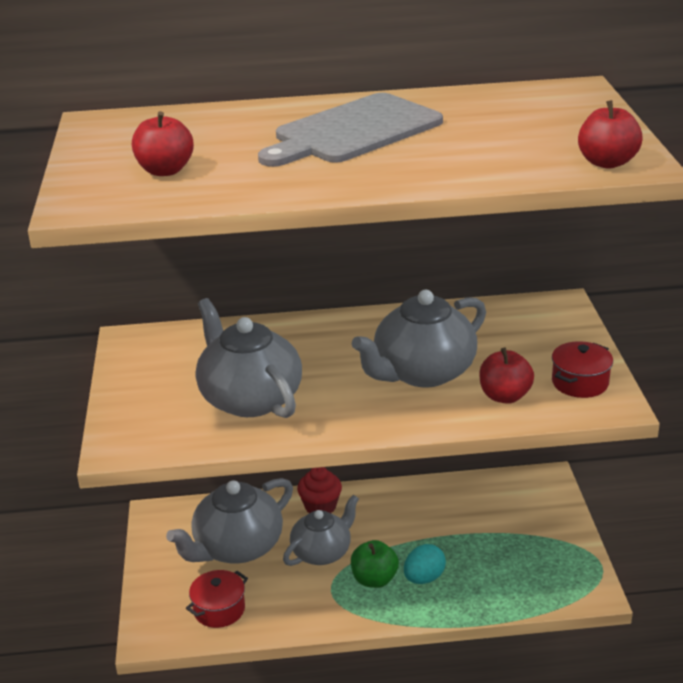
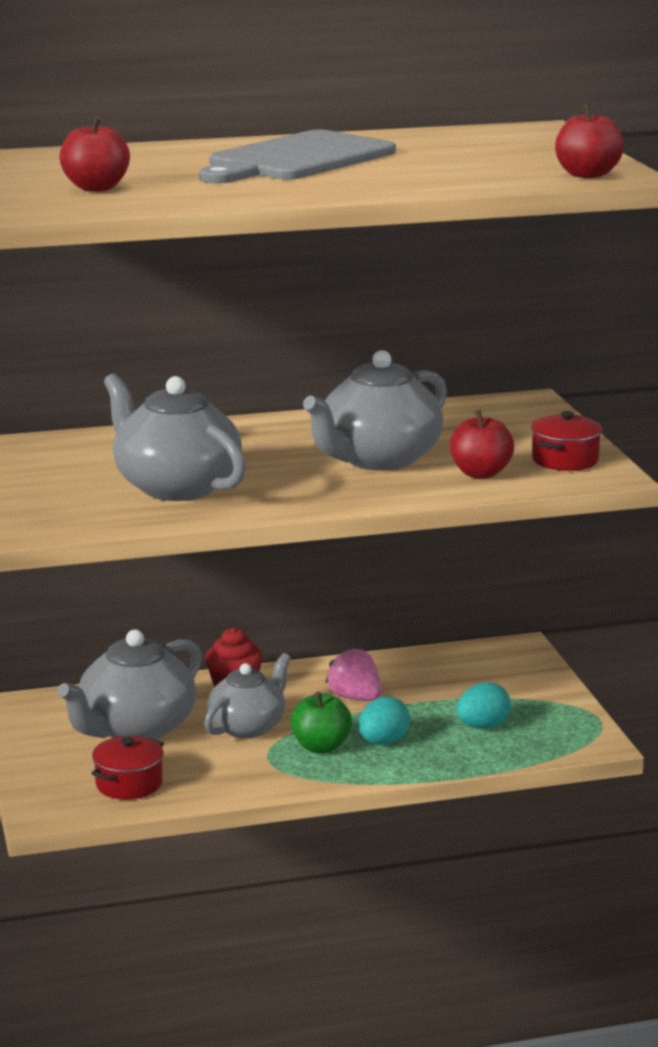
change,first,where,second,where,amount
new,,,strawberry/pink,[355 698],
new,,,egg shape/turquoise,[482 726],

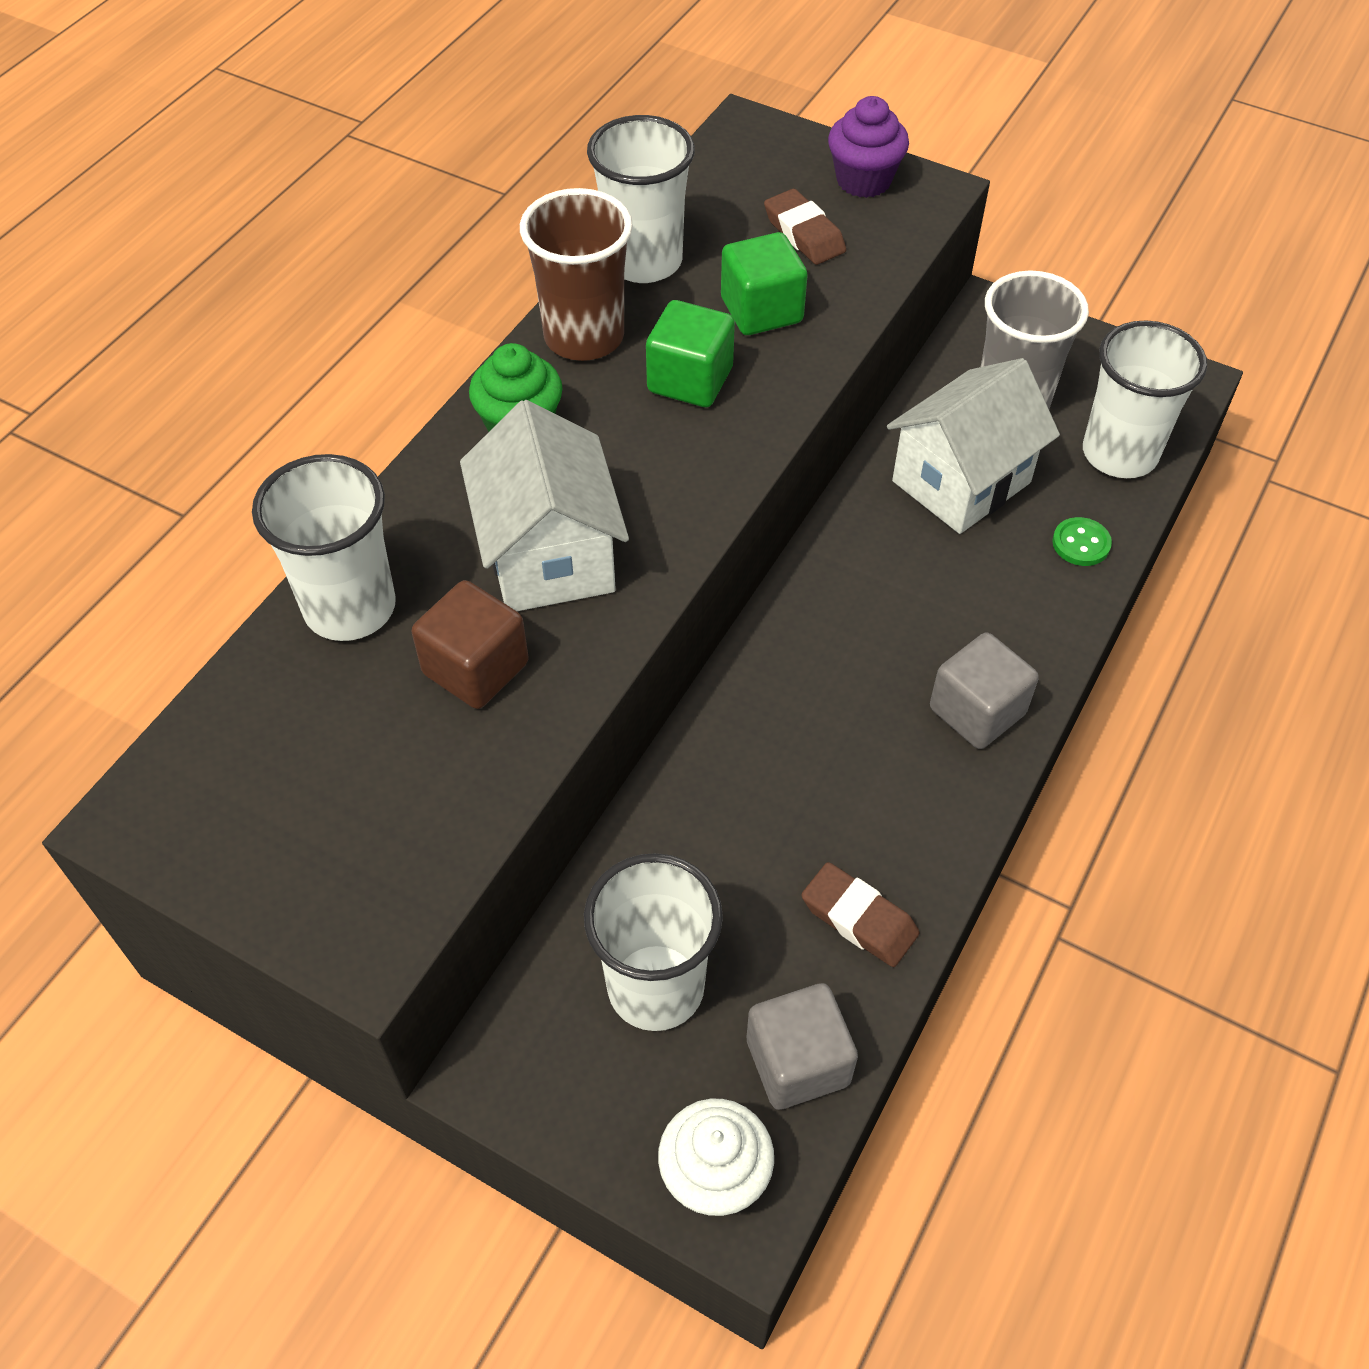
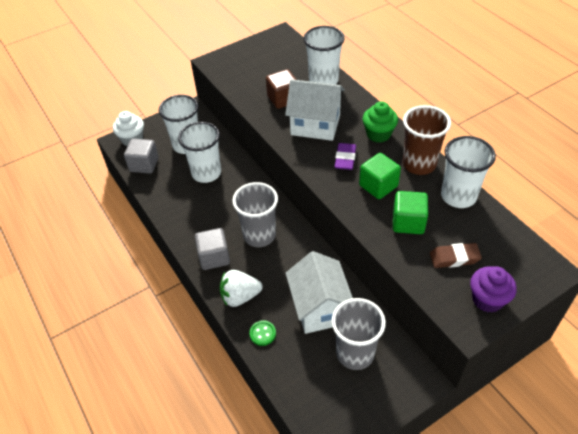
change,first,where,second,where,amount
gone,gum eraser/russet,[859 919],,,
shifted,tumbler/snow-white,[1119 454],,[206 173],
new,,,strawberry/snow-white,[240 296],
new,,,tumbler/gray,[259 235],
new,,,gum eraser/violet,[345 159],

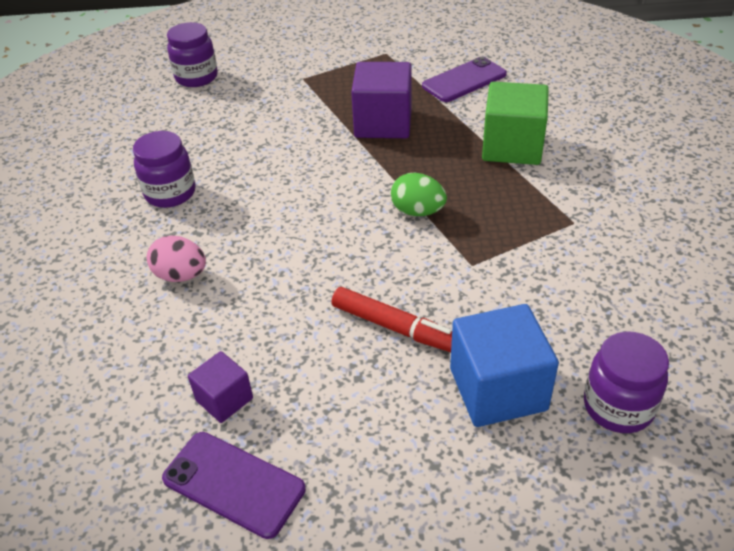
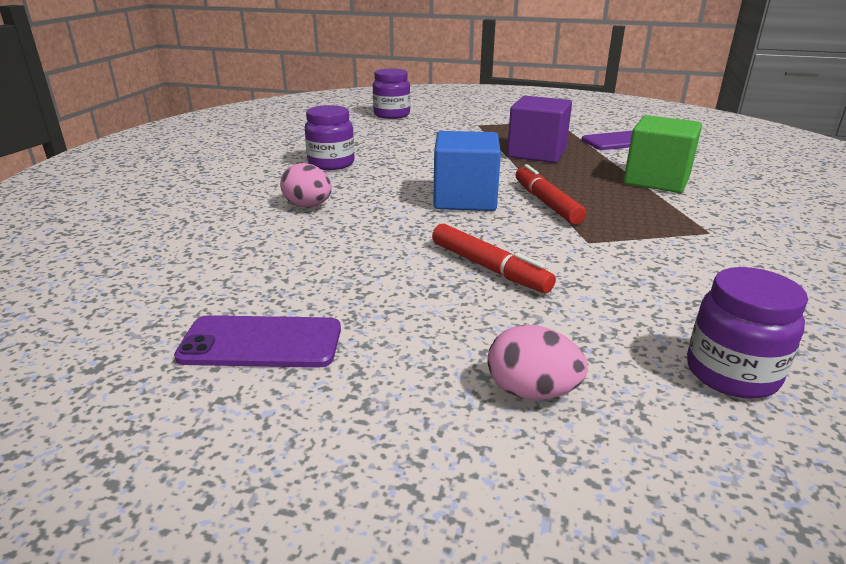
change,first,where,second,where,amount
rotated,phone/violet,[233 483],,[261 342],45 degrees counterclockwise
gone,block/violet,[224 399],,,
swapped,egg shape/emerald,[417 211],felt pen/red,[546 203],
shifted,block/cobalt,[498 389],,[465 199],
new,,,egg shape/pink,[531 391],

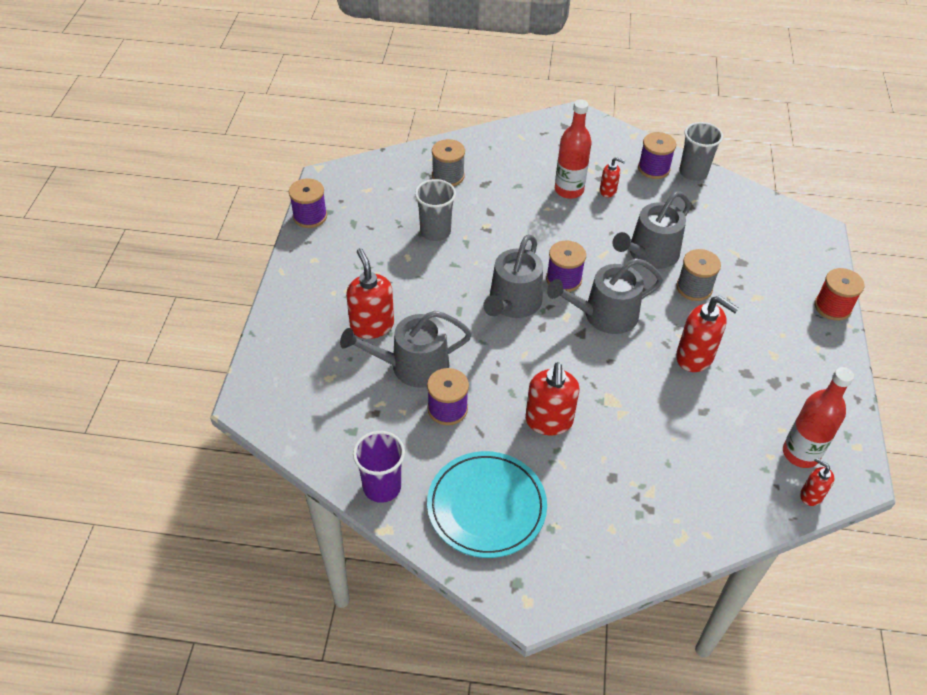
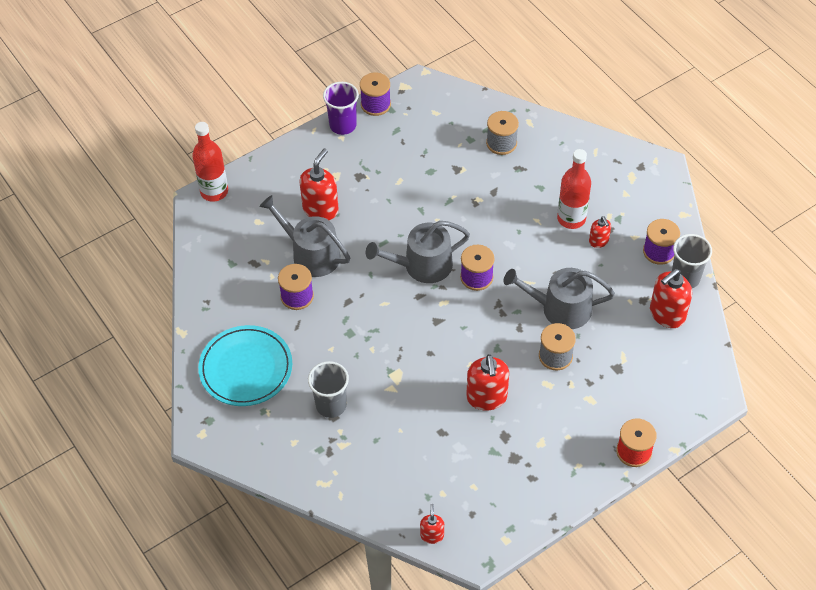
change,first,where,second,where,amount
shifted,tumbler/violet,[382 487],,[343 125],
shifted,tumbler/gray,[435 231],,[331 405],
shifted,pump bottle/red,[549 421],,[667 314],
gone,watering pot/gray,[604 315],,,
shifted,flask/red,[800 453],,[214 191],

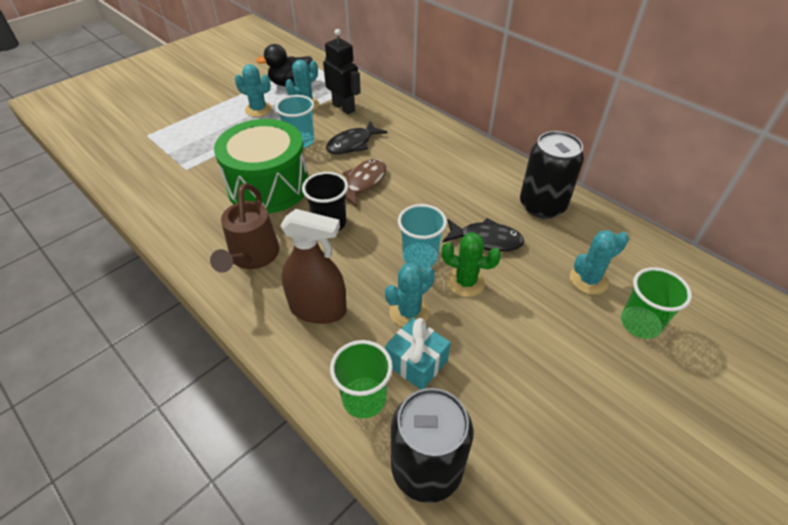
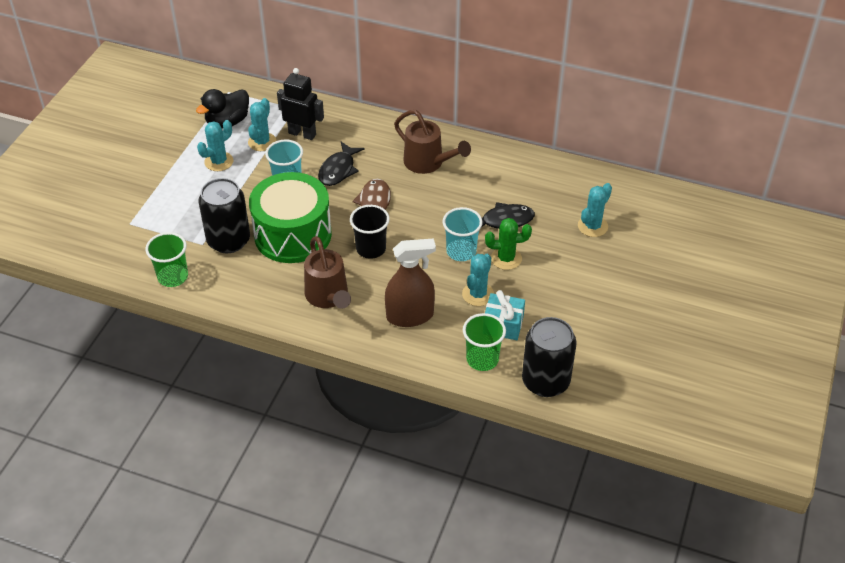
change,first,where,second,where,amount
rotated,saguaro cactus/turquoise,[258 109],,[219 161],45 degrees counterclockwise
shifted,soda can/black,[542 205],,[228 240],
shifted,tumbler/emerald,[640 324],,[173 277],
new,,,watering pot/russet,[428 163],

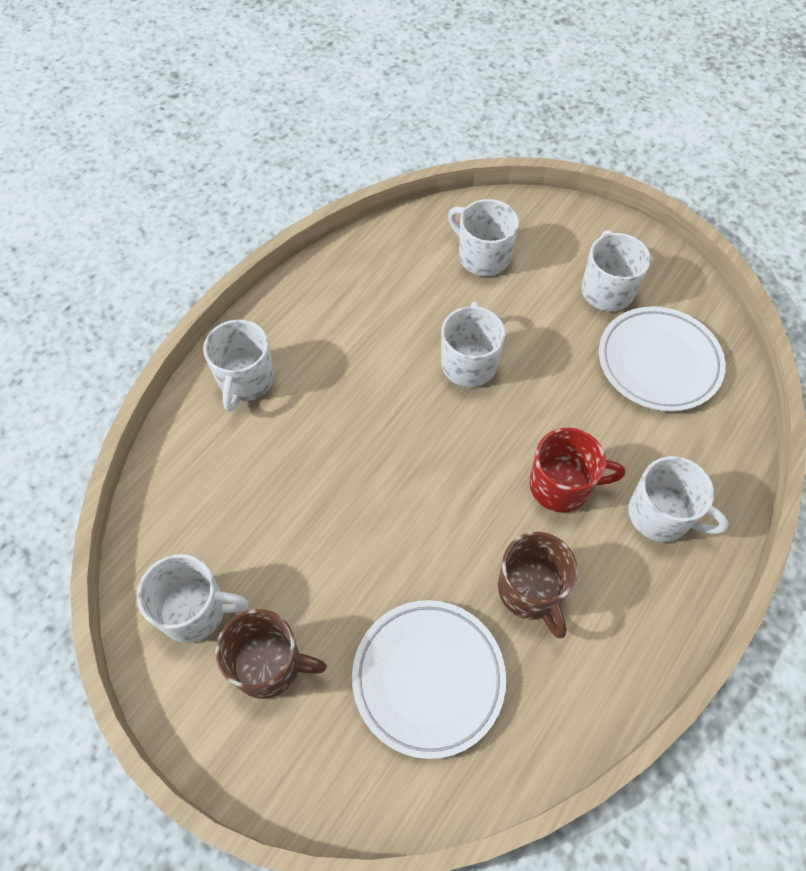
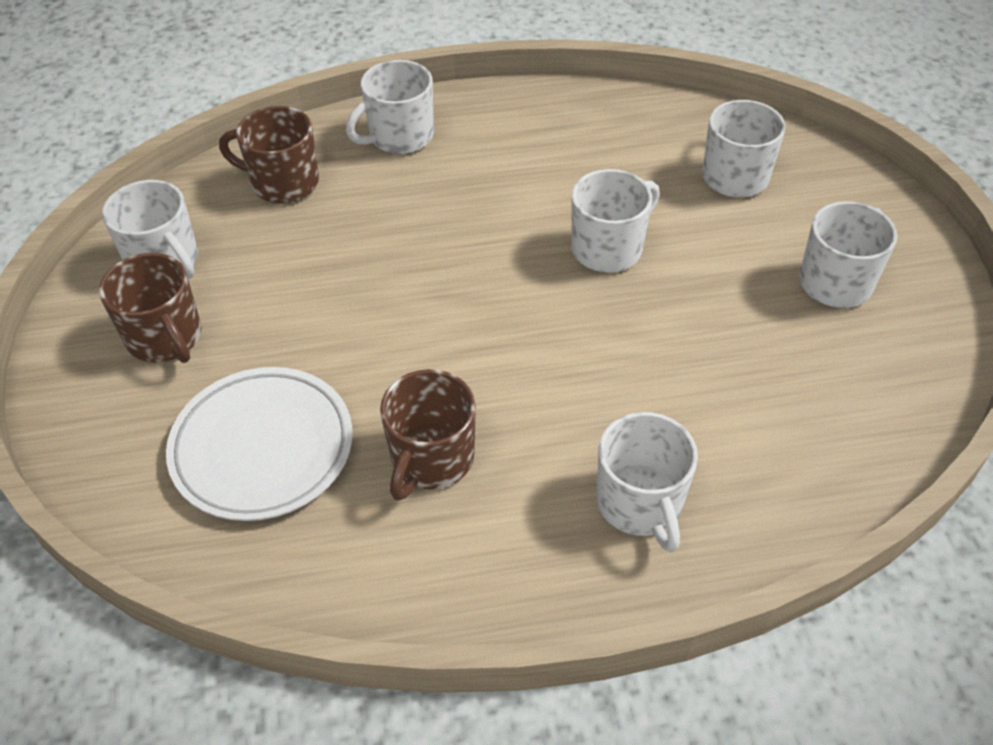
change,first,where,second,where,amount
gone,mug/red,[562 486],,,
gone,dinner plate/snow-white,[658 362],,,
new,,,mug/russet,[283 183],

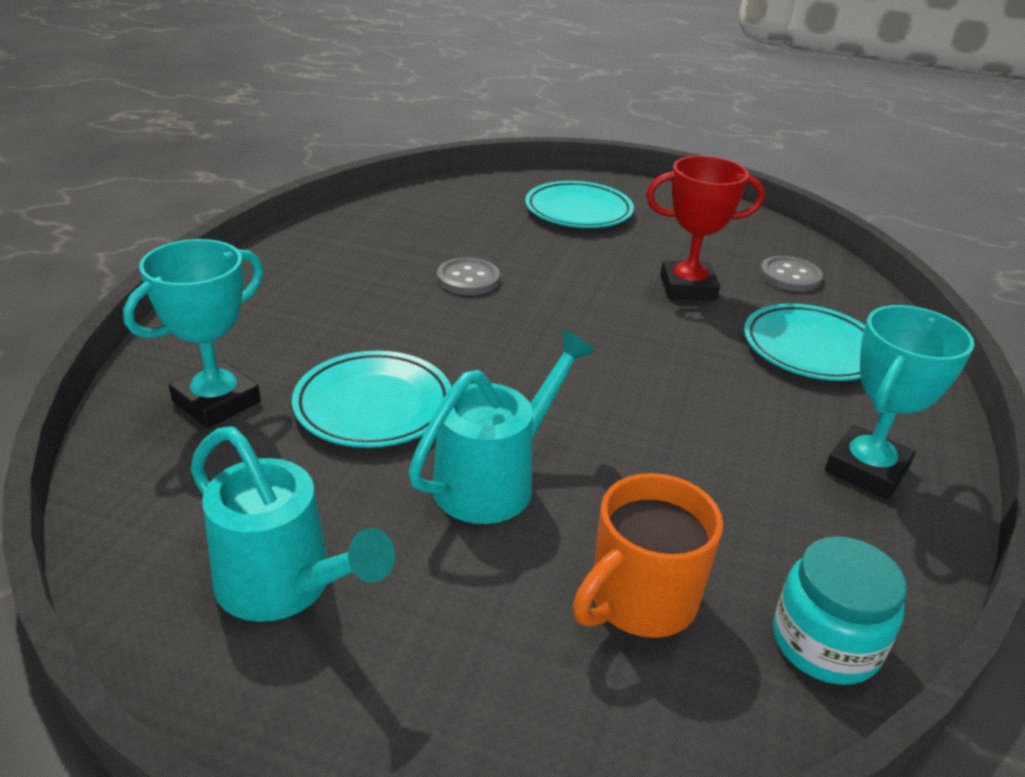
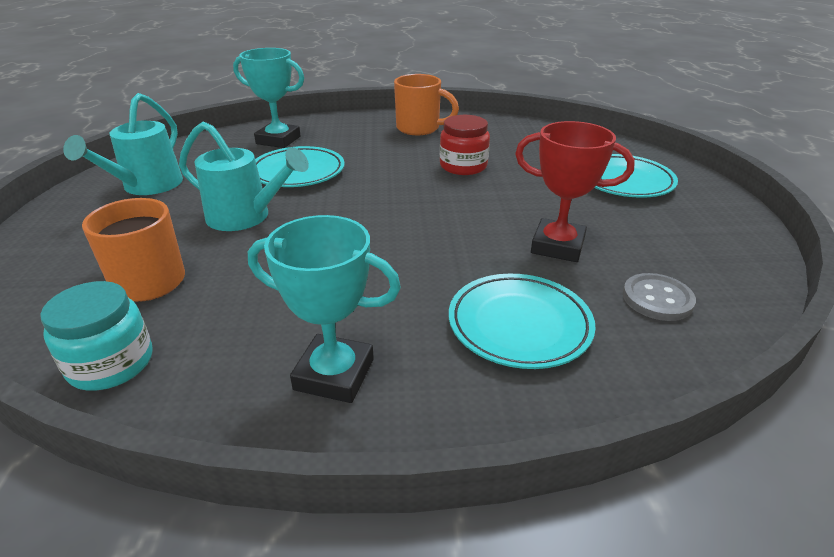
change,first,where,second,where,amount
swapped,sewing button/gray,[468 279],preserve jar/red,[463 166],
rotated,award cup/red,[687 287],,[557 246],45 degrees counterclockwise
new,,,mug/bright orange,[419 128],

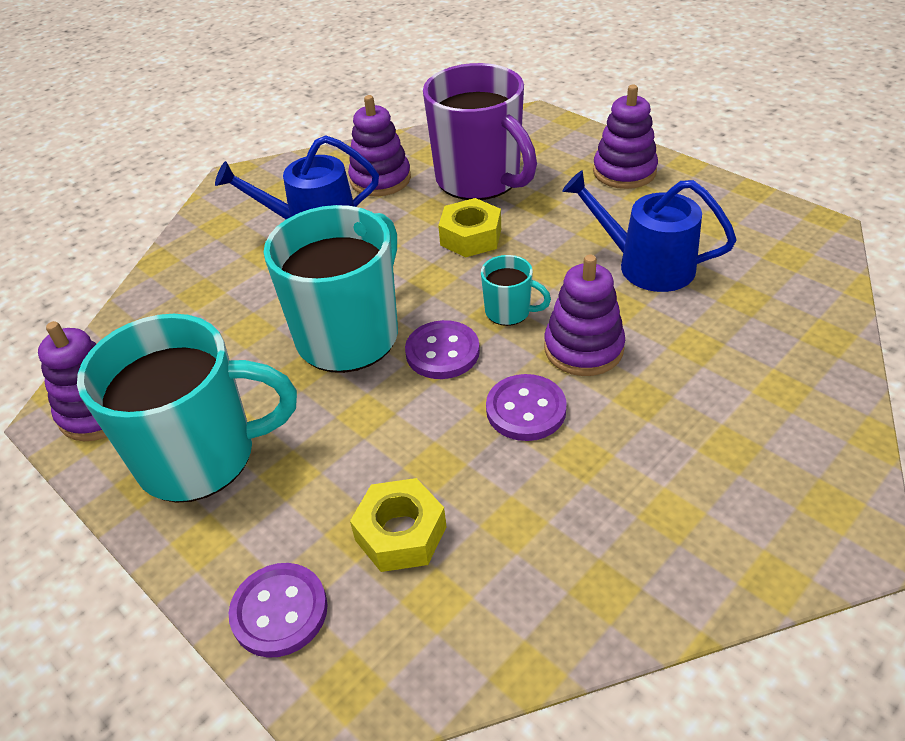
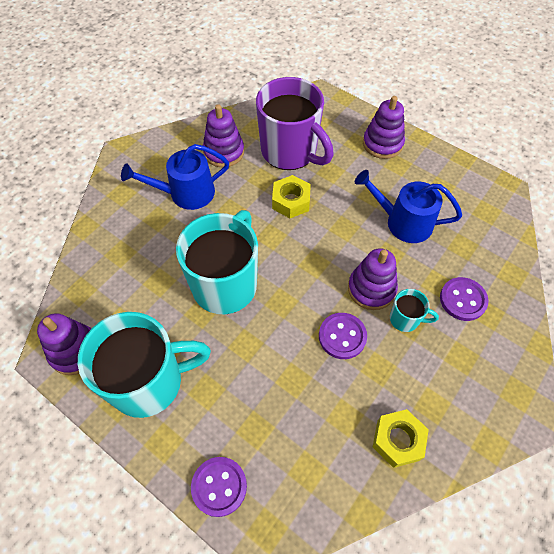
change,first,where,second,where,amount
shifted,hexagon nut/bright yellow,[400 533],,[398 440],
shifted,sewing button/violet,[442 352],,[462 300],
shifted,mug/turquoise,[509 312],,[405 319],

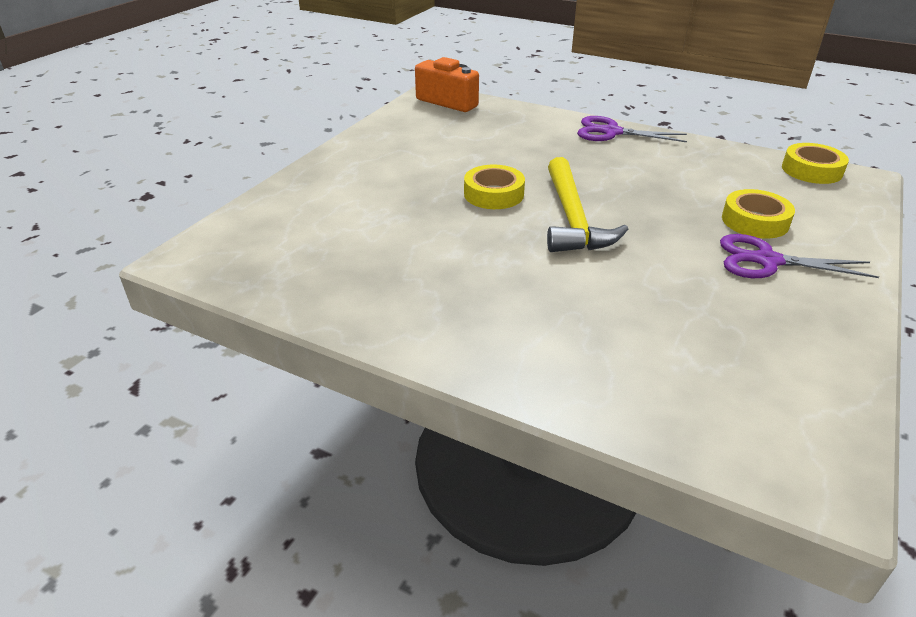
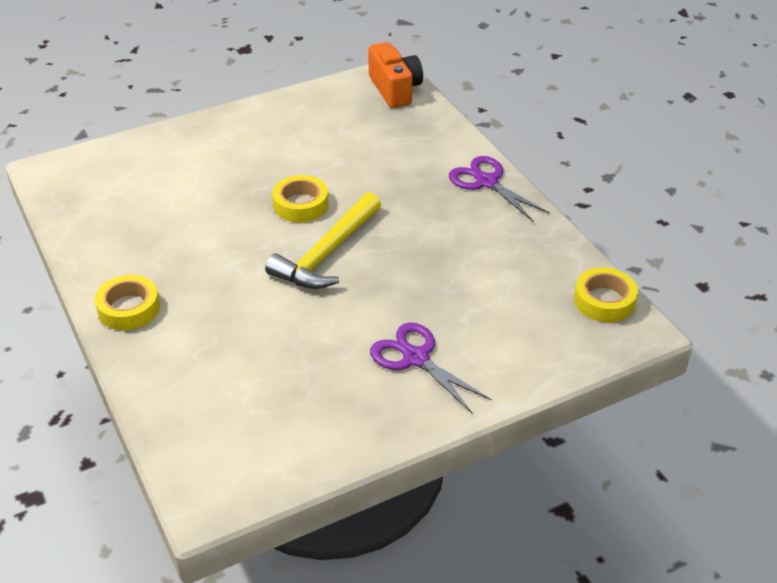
change,first,where,second,where,amount
shifted,roll of tape/bright yellow,[755 221],,[129 308],

